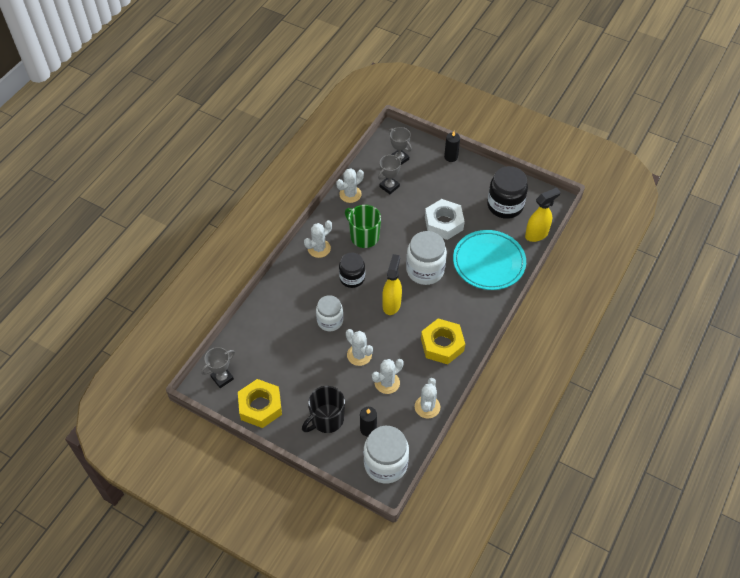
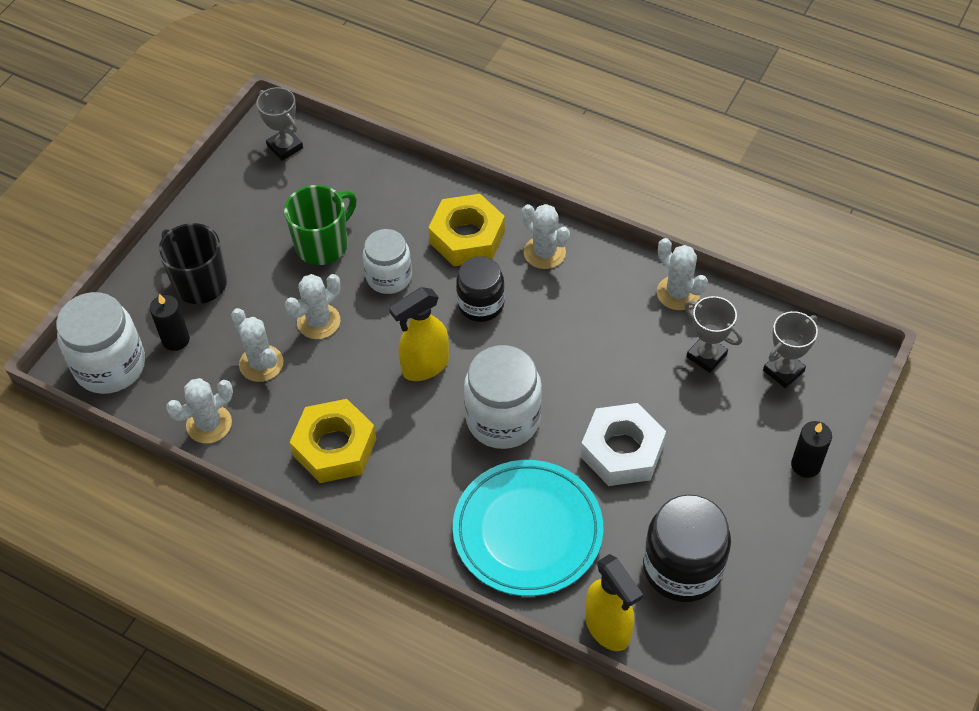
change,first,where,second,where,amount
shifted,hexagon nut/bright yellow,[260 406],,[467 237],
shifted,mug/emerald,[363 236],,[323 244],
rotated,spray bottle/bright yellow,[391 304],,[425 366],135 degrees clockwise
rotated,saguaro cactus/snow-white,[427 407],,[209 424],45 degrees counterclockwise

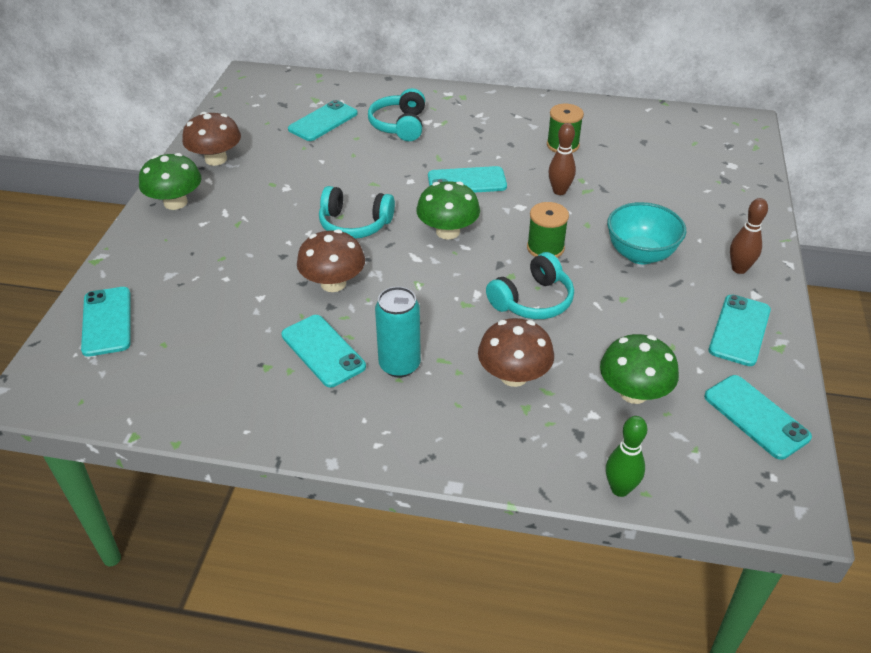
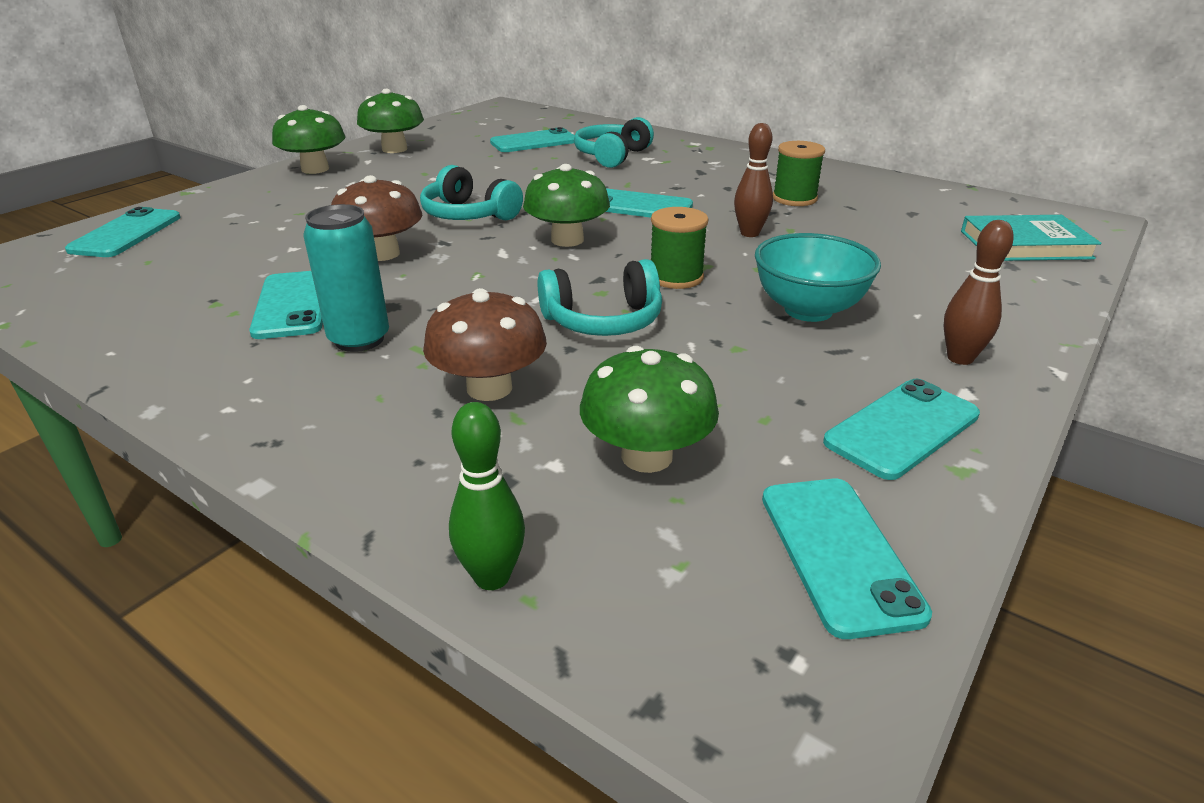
change,first,where,second,where,amount
repainted,mushroom/russet,[216 159],mushroom/emerald,[394 149],
new,,,book/turquoise,[1025 245],

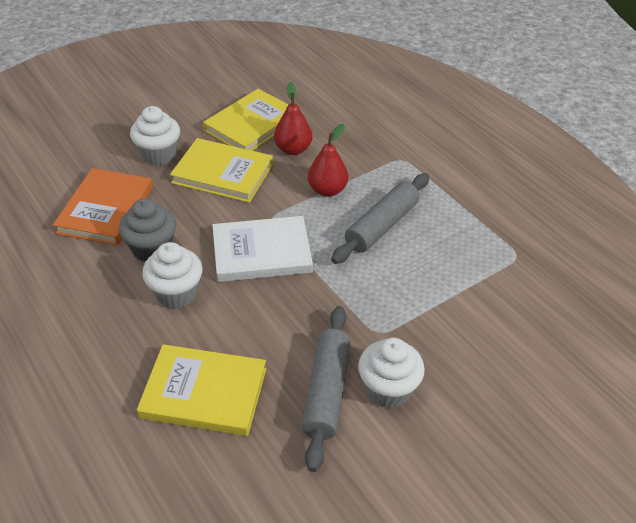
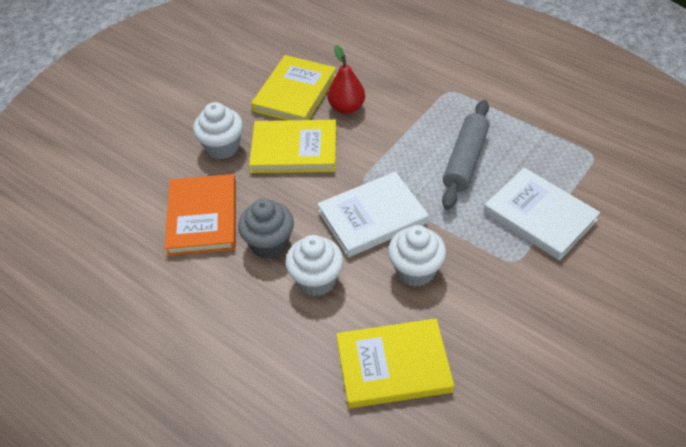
change,first,where,second,where,amount
gone,dough roller/gray,[326 391],,,
gone,pear/red,[327 190],,,
shifted,muffin/snow-white,[388 389],,[415 271],
new,,,book/snow-white,[540 216],

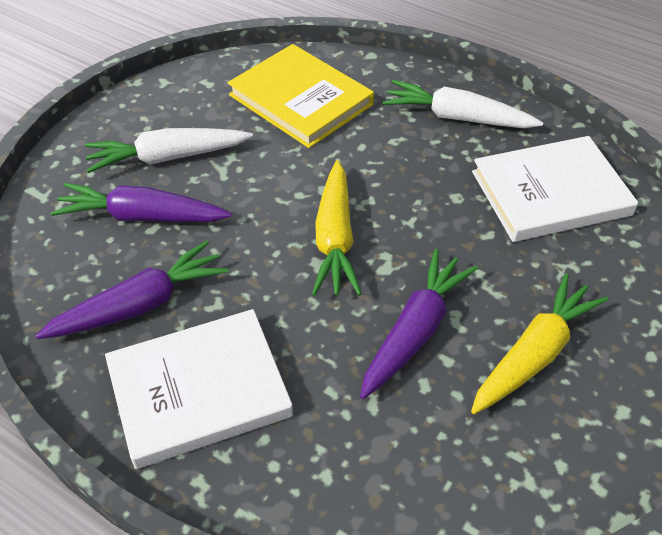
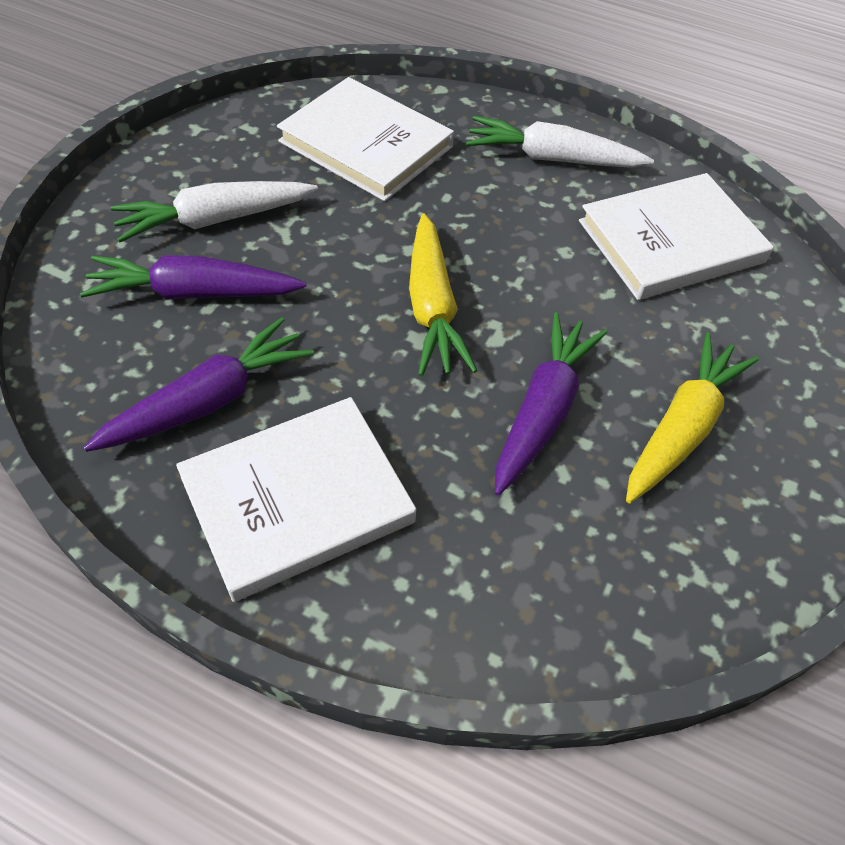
change,first,where,second,where,amount
repainted,book/bright yellow,[300 100],book/snow-white,[366 144],

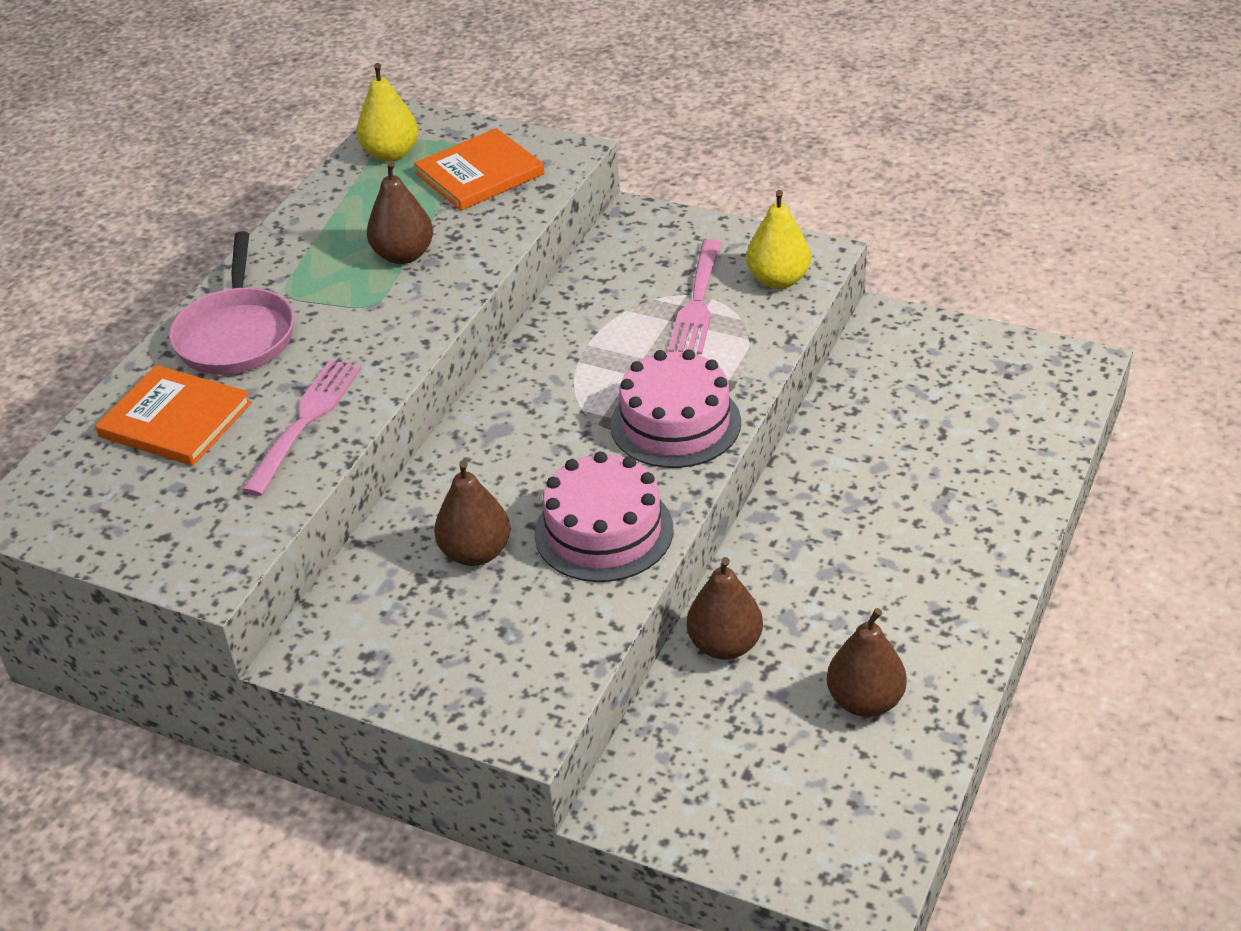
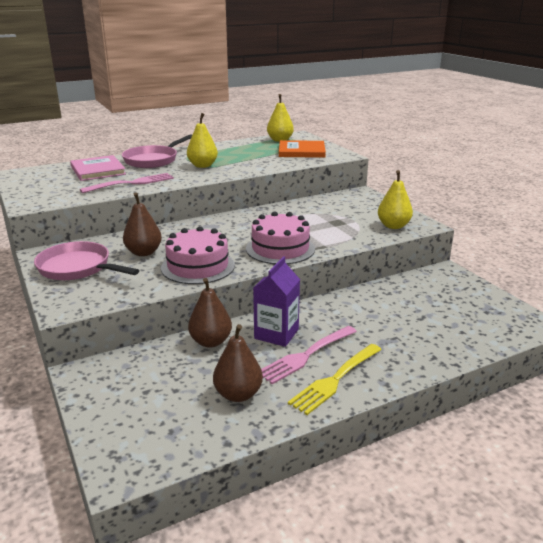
change,first,where,second,where,amount
repainted,book/bright orange,[175 420],book/pink,[98 170],
gone,pear/russet,[403 255],,,
shifted,fork/pink,[697 301],,[306 355],
new,,,skillet/pink,[78 268],
new,,,pear/bright yellow,[202 166],
new,,,carton/violet,[276 334],
new,,,fork/bright yellow,[335 379],

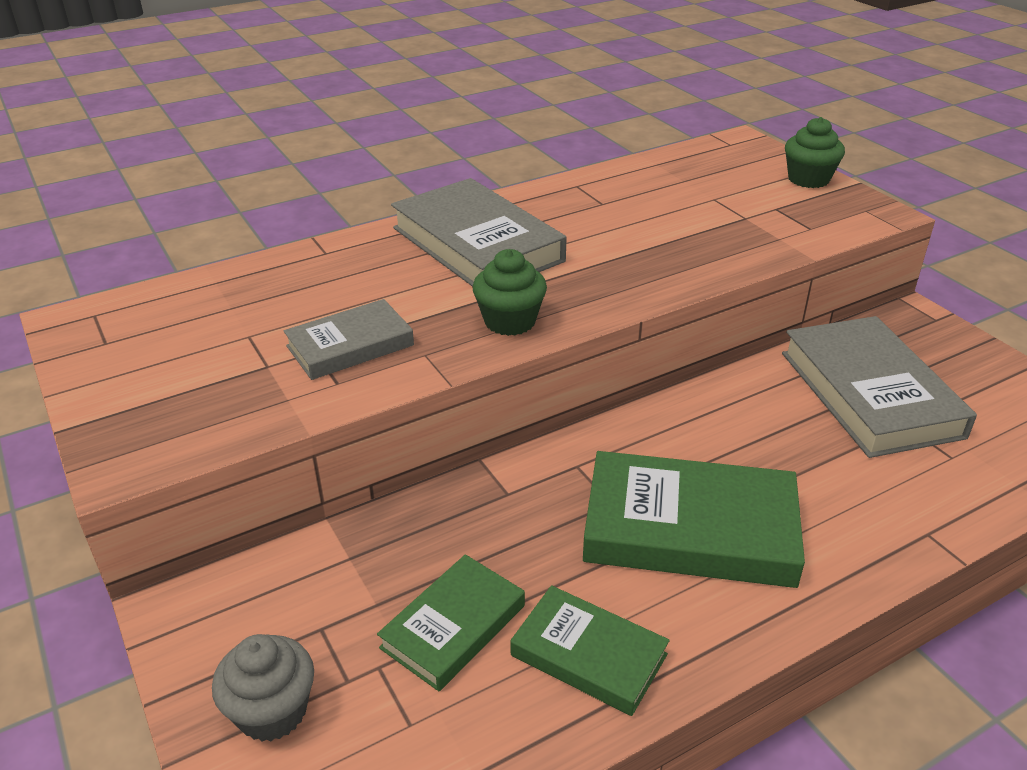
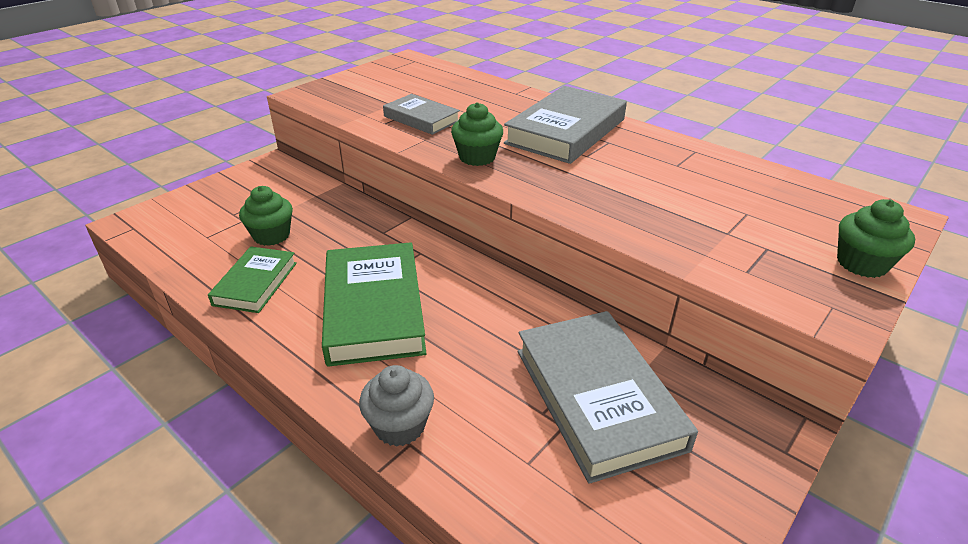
change,first,where,second,where,amount
shifted,muffin/gray,[272 711],,[400 426],
swapped,book/emerald,[453 626],muffin/emerald,[271 235],
rotated,book/gray,[869 394],,[597 398],75 degrees counterclockwise

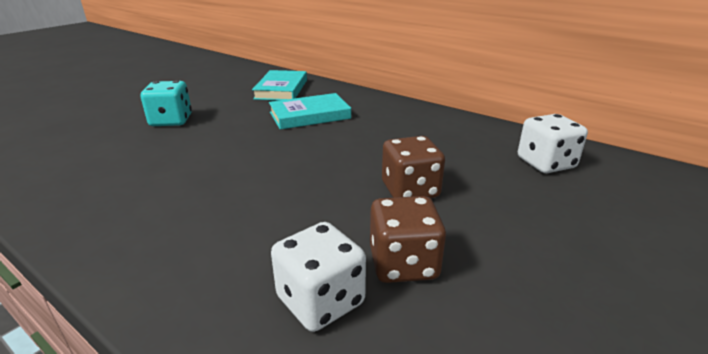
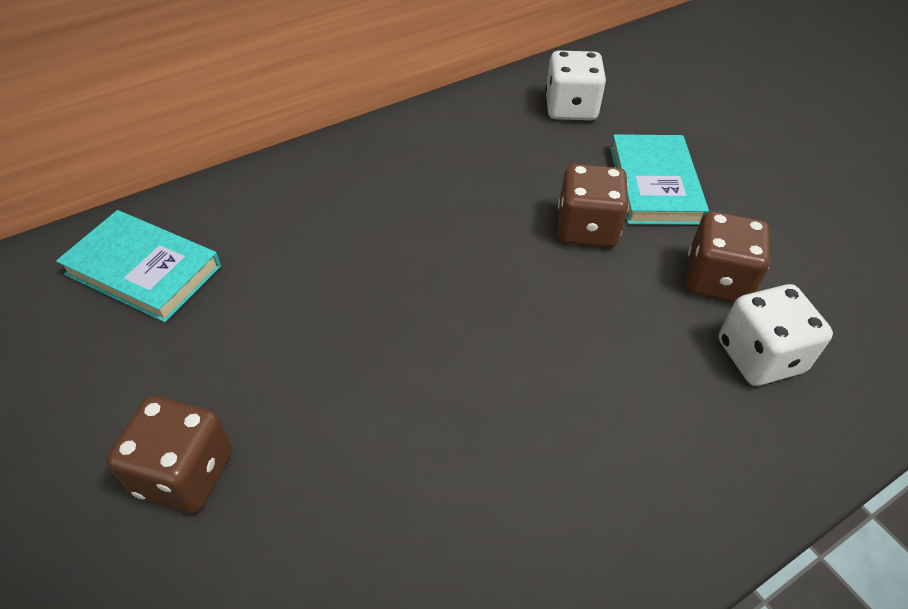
change,first,where,second,where,amount
repainted,dice/turquoise,[171 121],dice/russet,[185 473],
shifted,book/turquoise,[310 115],,[654 185],

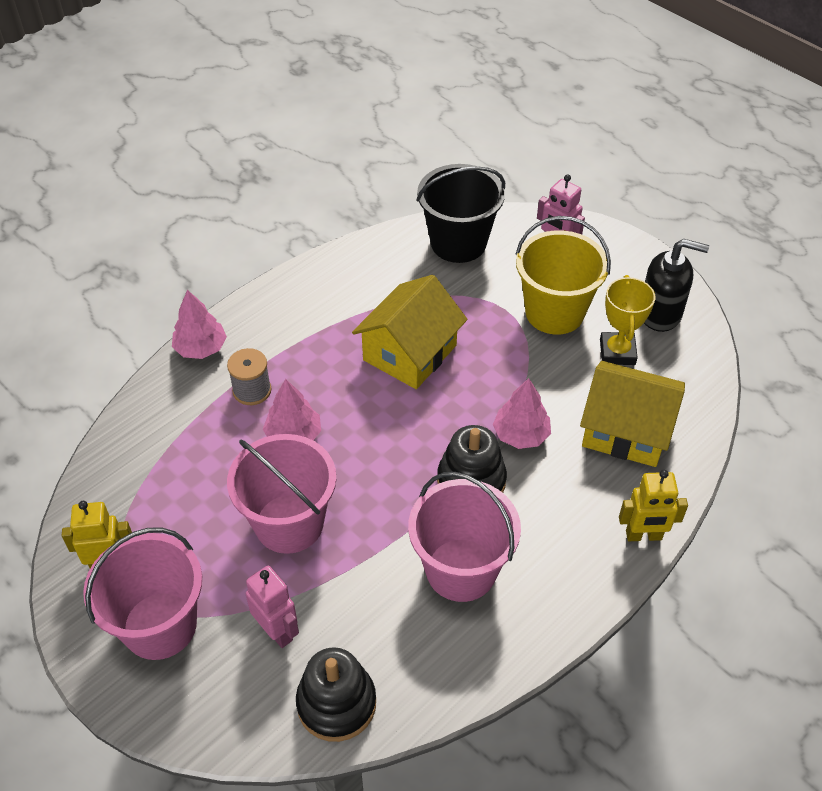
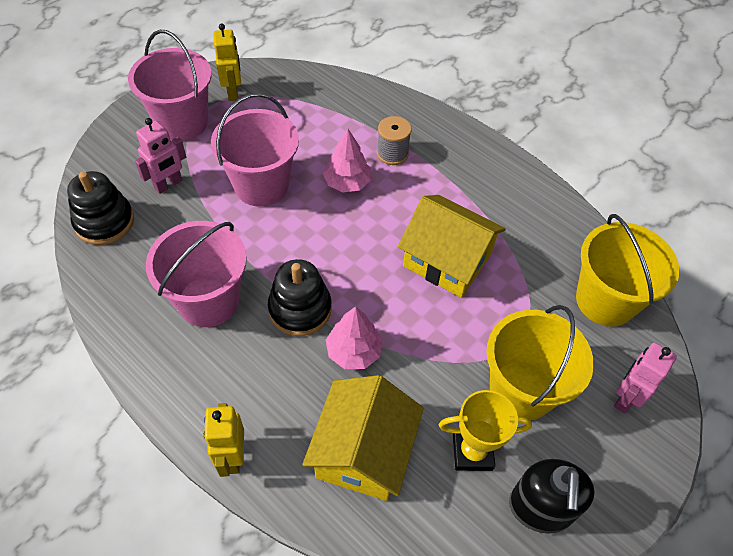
change,first,where,second,where,amount
gone,toy tree/pink,[201 348],,,
repainted,bucket/black,[458 243],bucket/bright yellow,[605 300],

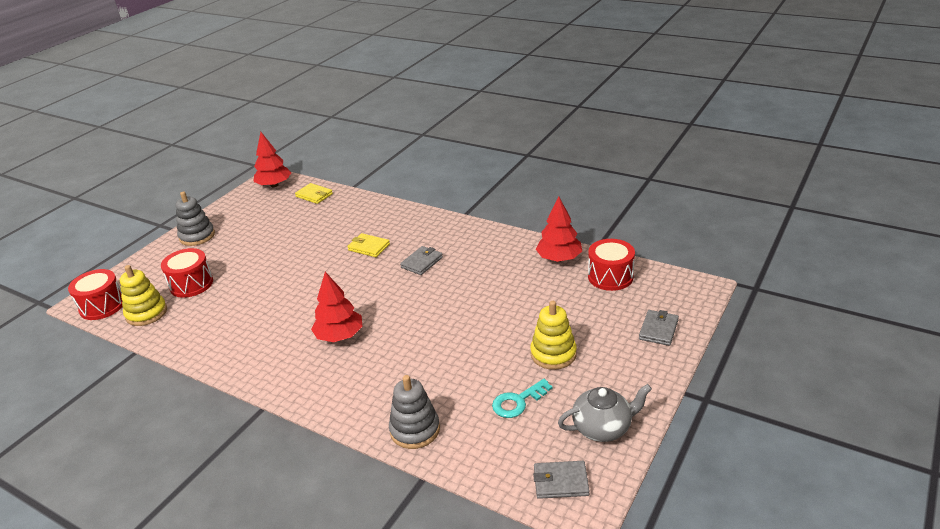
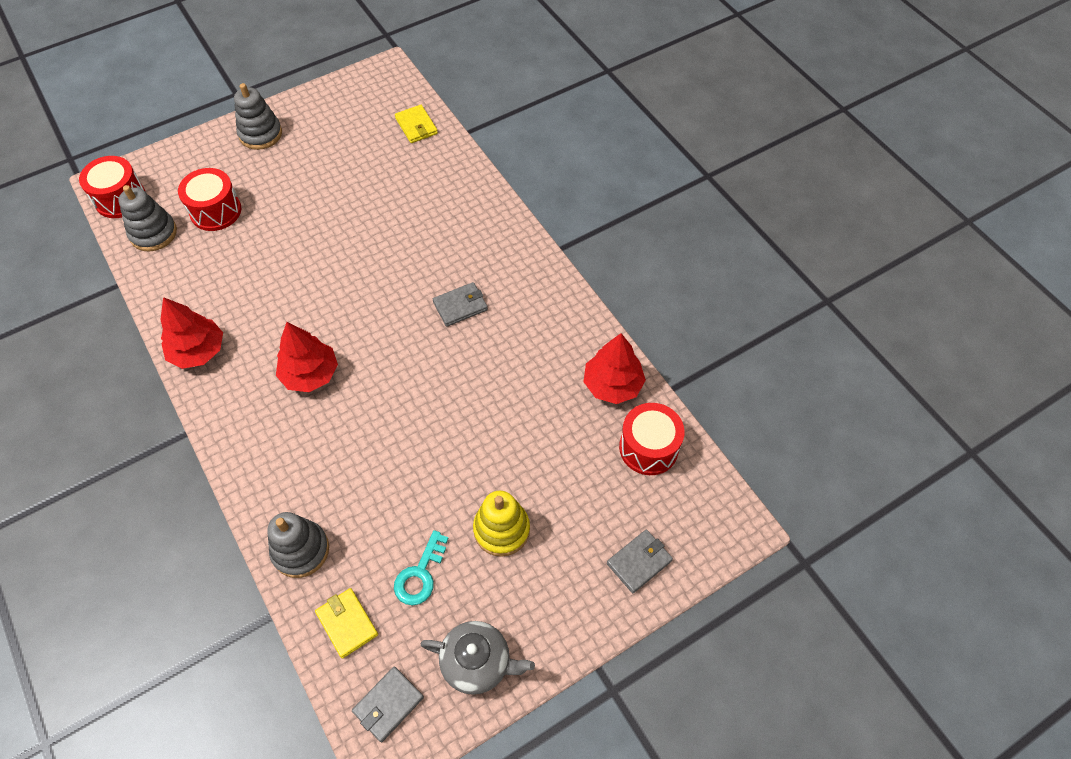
change,first,where,second,where,amount
repainted,stacking rings/bright yellow,[146 313],stacking rings/gray,[153 233],
shifted,toy tree/red,[274 185],,[198 351],
shifted,wallet/bright yellow,[369 247],,[347 623],
rotated,door key/turquoise,[518 402],,[420 574],60 degrees counterclockwise
rotated,wallet/gray,[561 482],,[388 704],75 degrees counterclockwise

